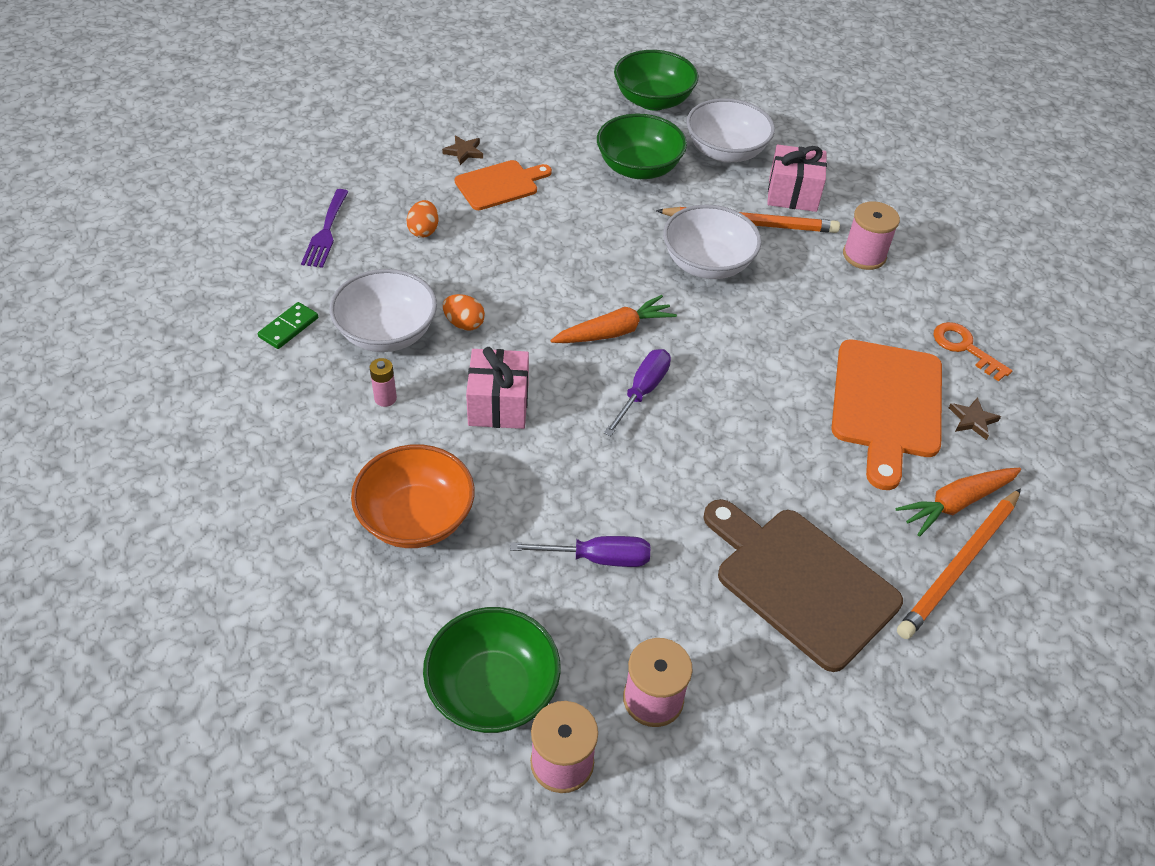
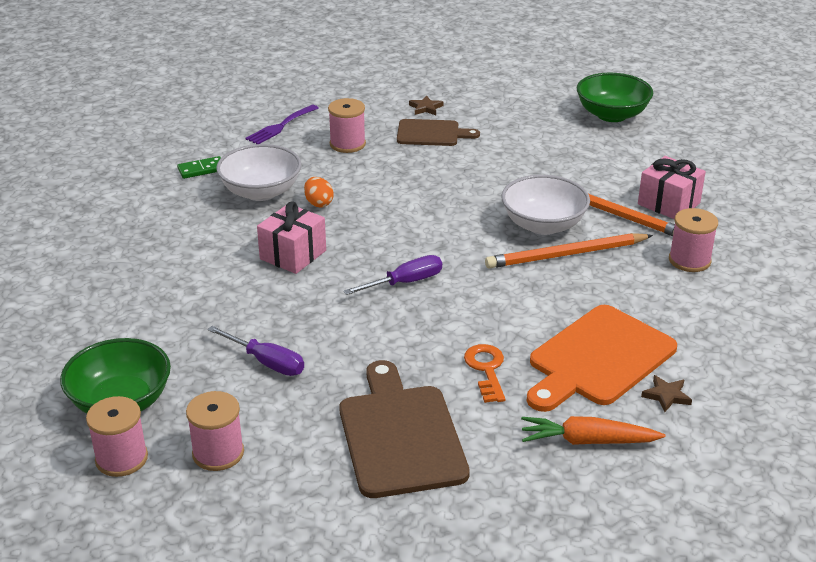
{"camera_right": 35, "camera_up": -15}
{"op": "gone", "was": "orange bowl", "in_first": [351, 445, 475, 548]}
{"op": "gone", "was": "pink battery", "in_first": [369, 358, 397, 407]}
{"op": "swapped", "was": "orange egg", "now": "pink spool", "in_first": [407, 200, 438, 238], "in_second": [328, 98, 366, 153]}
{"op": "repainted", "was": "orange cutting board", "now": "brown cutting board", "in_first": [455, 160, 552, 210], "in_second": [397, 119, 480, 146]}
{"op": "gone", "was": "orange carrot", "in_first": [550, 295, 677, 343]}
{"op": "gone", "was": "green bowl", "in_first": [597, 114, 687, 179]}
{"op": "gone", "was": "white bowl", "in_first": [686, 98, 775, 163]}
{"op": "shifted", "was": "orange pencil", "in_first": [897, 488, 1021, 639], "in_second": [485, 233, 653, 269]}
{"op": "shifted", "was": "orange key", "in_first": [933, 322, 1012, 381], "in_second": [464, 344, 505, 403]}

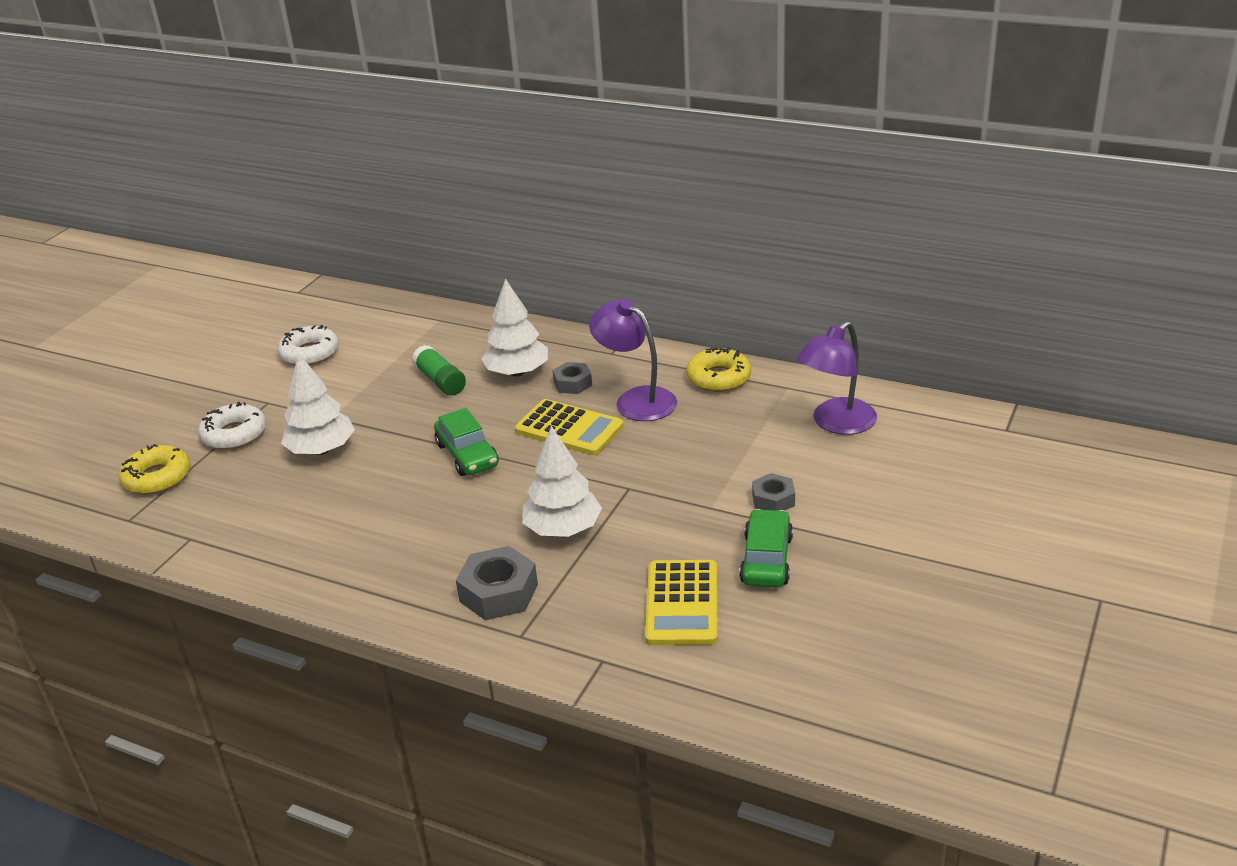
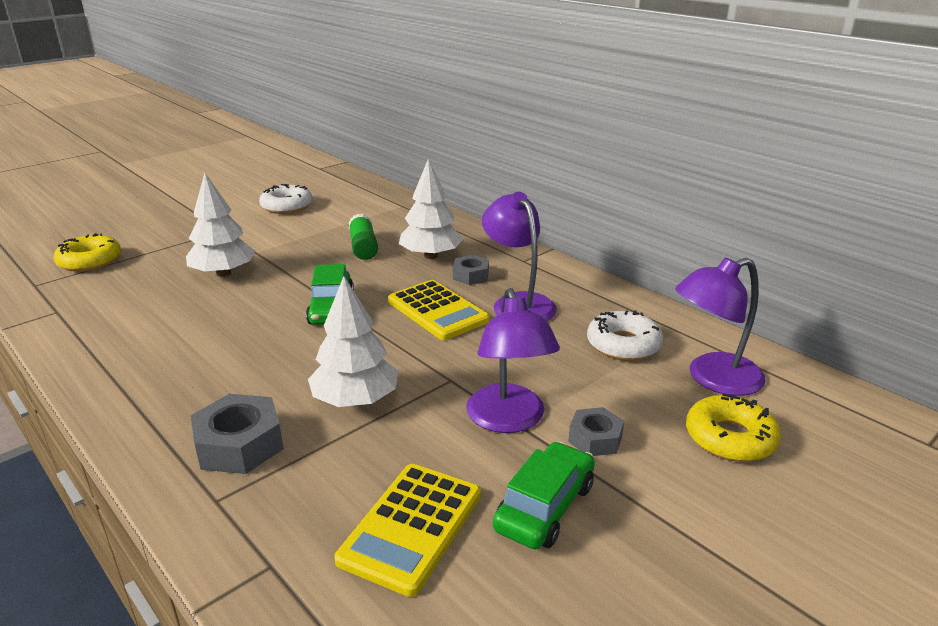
{"camera_right": 20, "camera_up": -5}
{"op": "shifted", "was": "white donut", "in_first": [198, 402, 266, 450], "in_second": [587, 310, 663, 361]}
{"op": "shifted", "was": "yellow donut", "in_first": [686, 347, 751, 392], "in_second": [686, 394, 781, 462]}
{"op": "new", "now": "purple lamp", "in_second": [466, 288, 560, 433]}

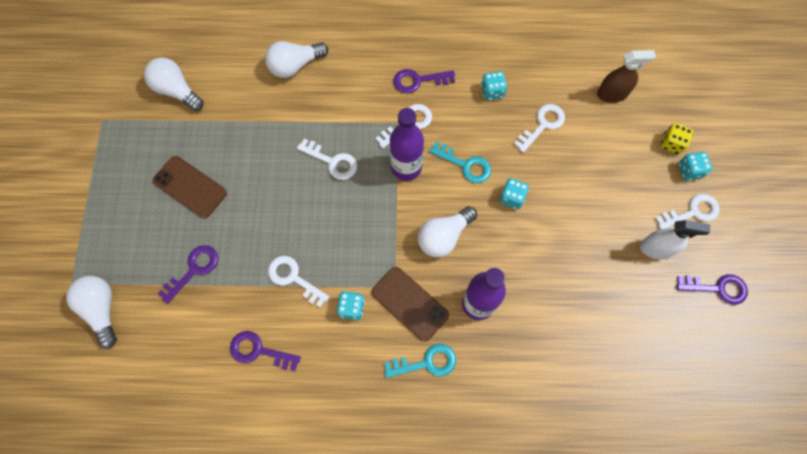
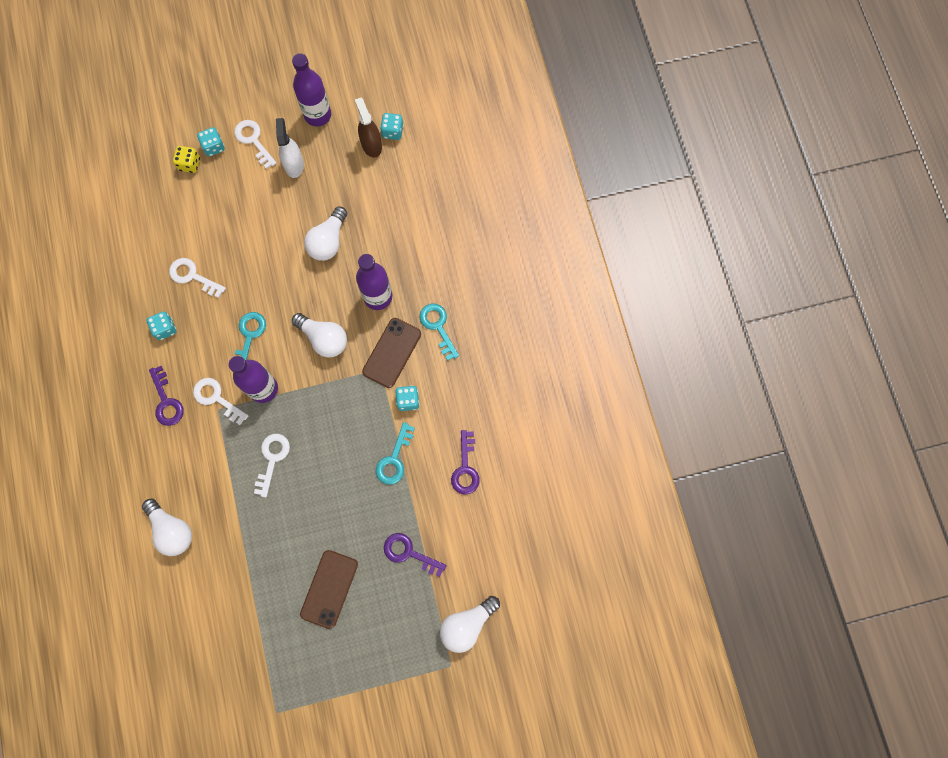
{"camera_right": -105, "camera_up": 5}
{"op": "shifted", "was": "white light bulb", "in_first": [144, 58, 204, 111], "in_second": [304, 206, 347, 261]}
{"op": "repainted", "was": "white key", "now": "turquoise key", "in_first": [268, 256, 329, 307], "in_second": [376, 422, 415, 485]}
{"op": "shifted", "was": "turquoise dice", "in_first": [500, 178, 529, 209], "in_second": [380, 113, 404, 140]}
{"op": "shifted", "was": "brown spray bottle", "in_first": [597, 50, 656, 103], "in_second": [355, 98, 382, 158]}
{"op": "swapped", "was": "purple key", "now": "purple bottle", "in_first": [677, 274, 748, 305], "in_second": [292, 53, 331, 127]}

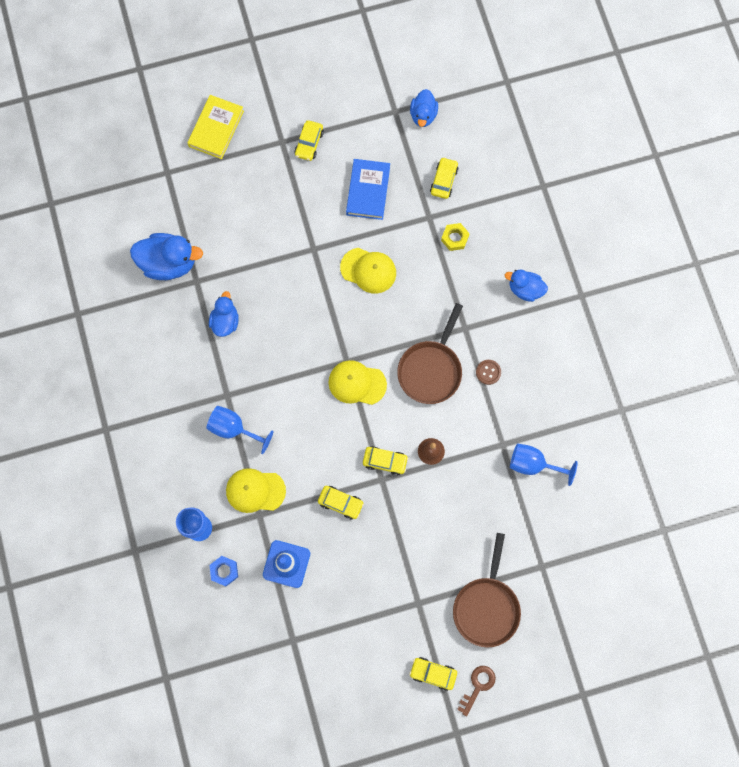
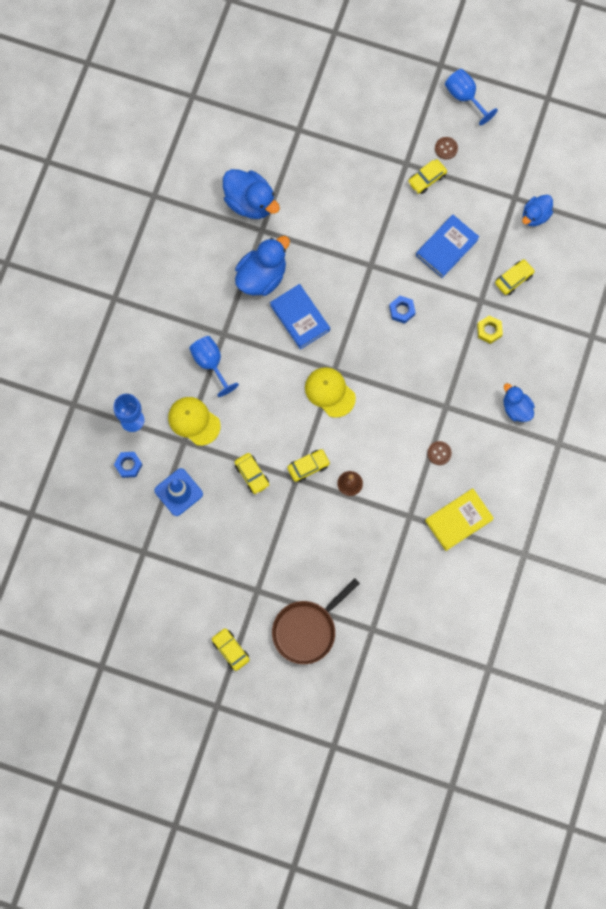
{"camera_right": 35, "camera_up": 0}
{"op": "shifted", "was": "yellow book", "in_first": [187, 95, 244, 159], "in_second": [425, 488, 494, 551]}
{"op": "scaled", "was": "blue duck", "in_first": [209, 291, 239, 337], "in_second": [235, 236, 290, 296], "ratio": 1.64}
{"op": "swapped", "was": "yellow cap", "now": "blue nut", "in_first": [340, 248, 396, 293], "in_second": [389, 296, 416, 324]}
{"op": "rotated", "was": "yellow car", "in_first": [363, 446, 408, 476], "in_second": [287, 449, 330, 482], "clockwise": -75}
{"op": "gone", "was": "brown pan", "in_first": [397, 303, 463, 404]}
{"op": "gone", "was": "brown key", "in_first": [457, 666, 496, 716]}
{"op": "shifted", "was": "blue goblet", "in_first": [510, 443, 578, 486], "in_second": [445, 69, 498, 126]}
{"op": "new", "now": "blue book", "in_second": [270, 284, 330, 349]}
{"op": "new", "now": "brown button", "in_second": [435, 137, 458, 159]}

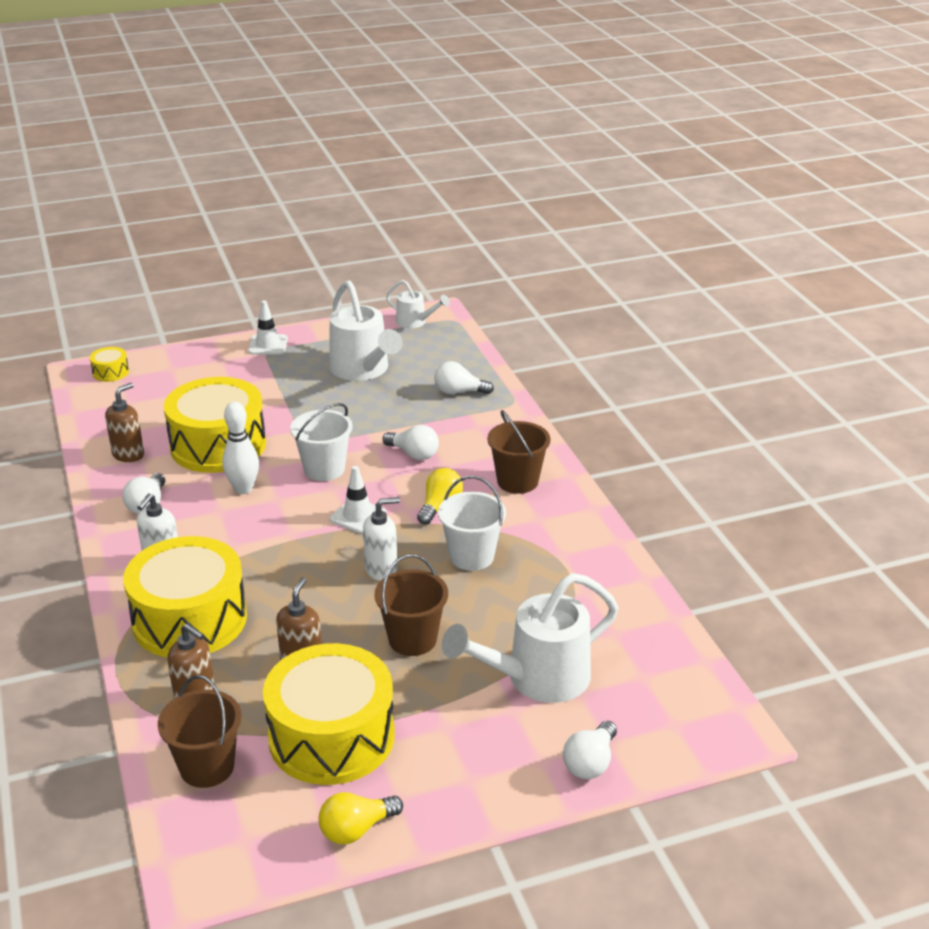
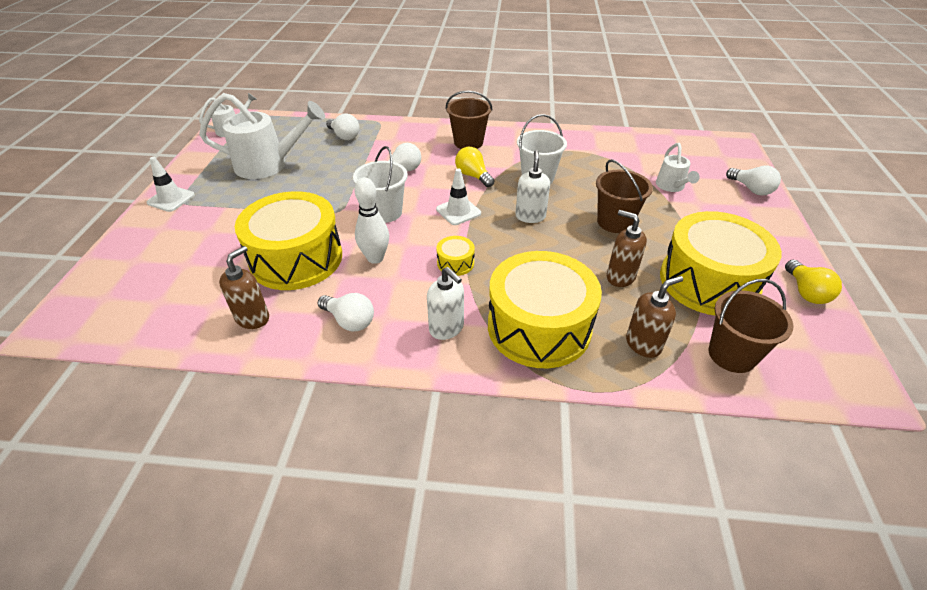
{"camera_right": -65, "camera_up": 10}
{"op": "shifted", "was": "yellow drum", "in_first": [90, 347, 129, 382], "in_second": [436, 236, 475, 276]}
{"op": "rotated", "was": "brown soap dispenser", "in_first": [105, 383, 144, 462], "in_second": [219, 246, 269, 329], "clockwise": 60}
{"op": "rotated", "was": "white light bulb", "in_first": [434, 361, 494, 394], "in_second": [326, 113, 359, 140], "clockwise": -75}
{"op": "scaled", "was": "white watering can", "in_first": [442, 573, 619, 703], "in_second": [656, 143, 700, 192], "ratio": 0.53}

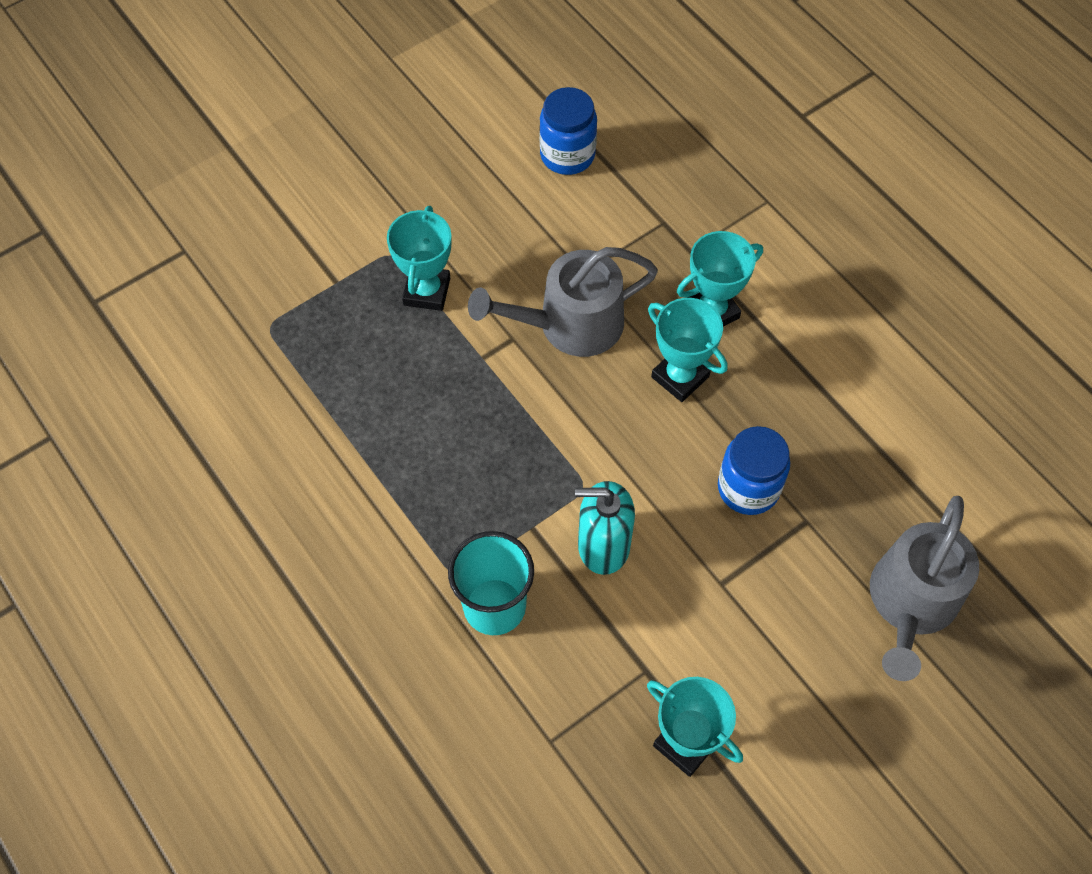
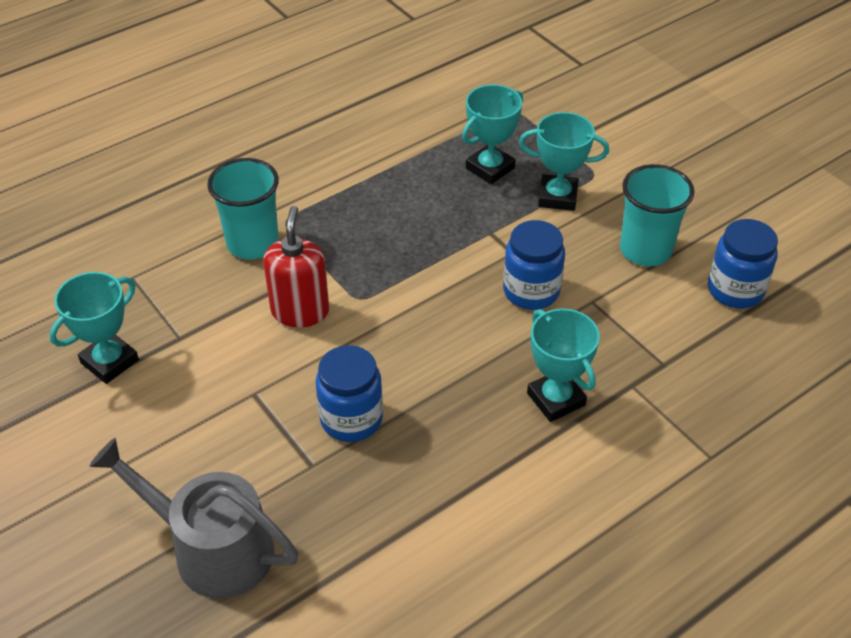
{"camera_right": 90, "camera_up": -15}
{"op": "swapped", "was": "grey watering can", "now": "blue jar", "in_first": [468, 247, 658, 357], "in_second": [503, 220, 565, 310]}
{"op": "repainted", "was": "turquoise soap dispenser", "now": "red soap dispenser", "in_first": [575, 481, 635, 575], "in_second": [263, 206, 329, 327]}
{"op": "shifted", "was": "turquoise trophy", "in_first": [648, 298, 728, 402], "in_second": [462, 85, 523, 184]}
{"op": "new", "now": "turquoise cup", "in_second": [620, 164, 695, 266]}

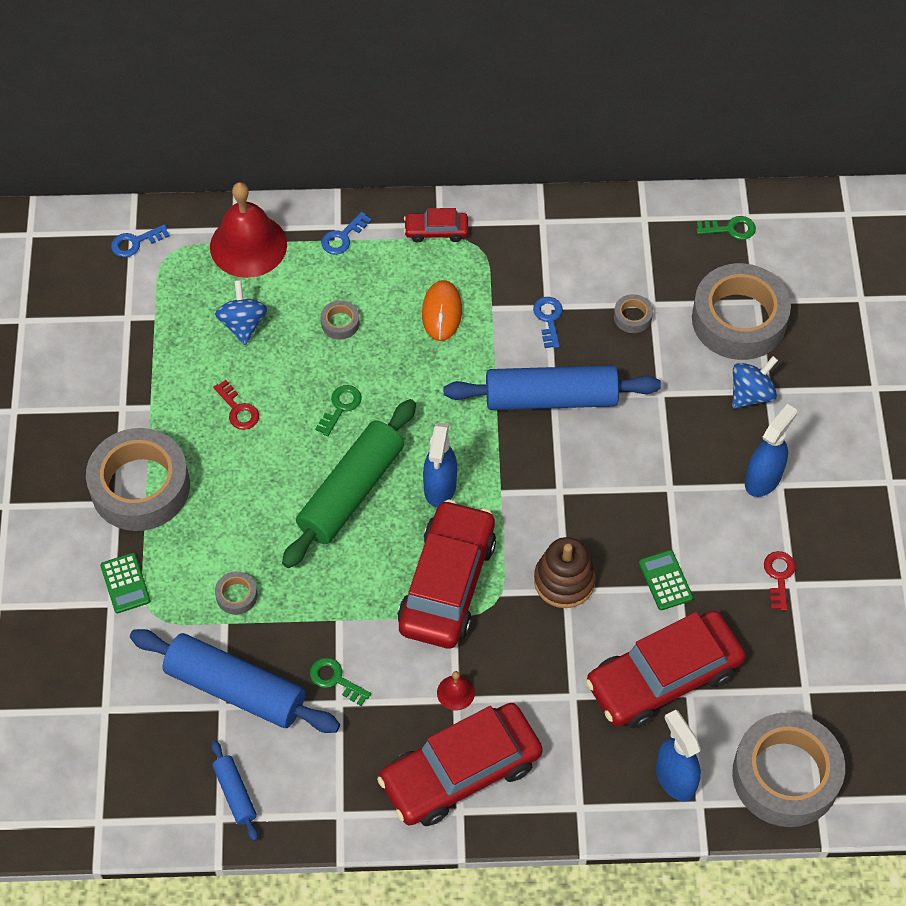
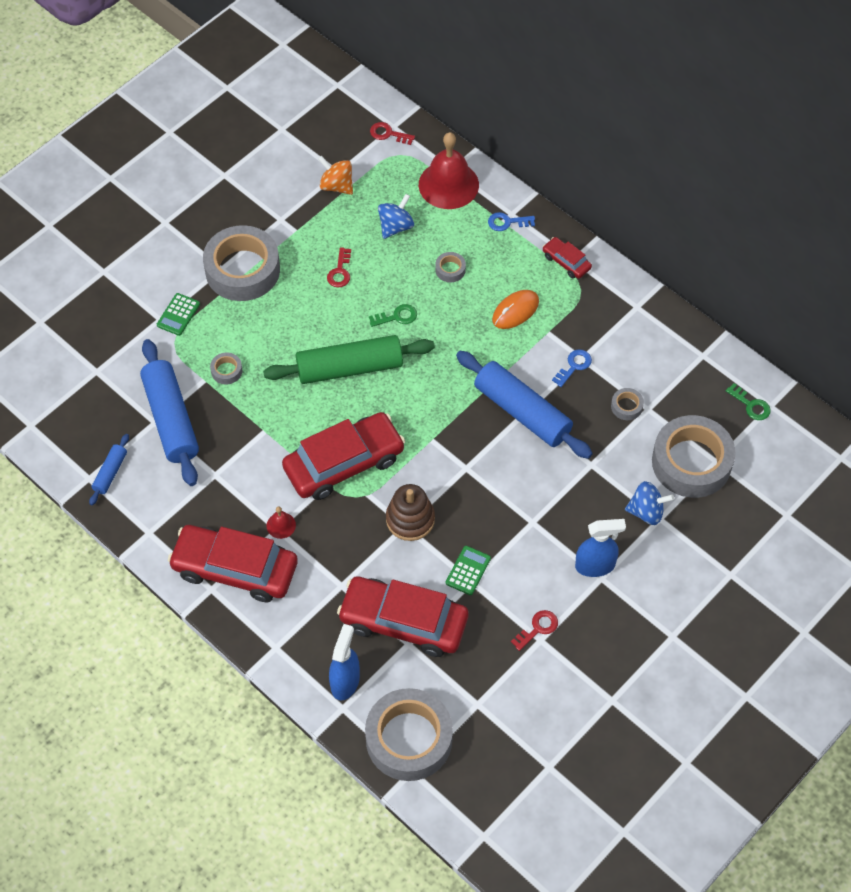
{"camera_right": 45, "camera_up": 0}
{"op": "repainted", "was": "blue key", "now": "red key", "in_first": [111, 224, 170, 257], "in_second": [370, 122, 415, 145]}
{"op": "gone", "was": "green key", "in_first": [310, 658, 371, 706]}
{"op": "gone", "was": "blue spray bottle", "in_first": [423, 423, 457, 507]}
{"op": "new", "now": "orange spinning top", "in_second": [318, 156, 353, 195]}

